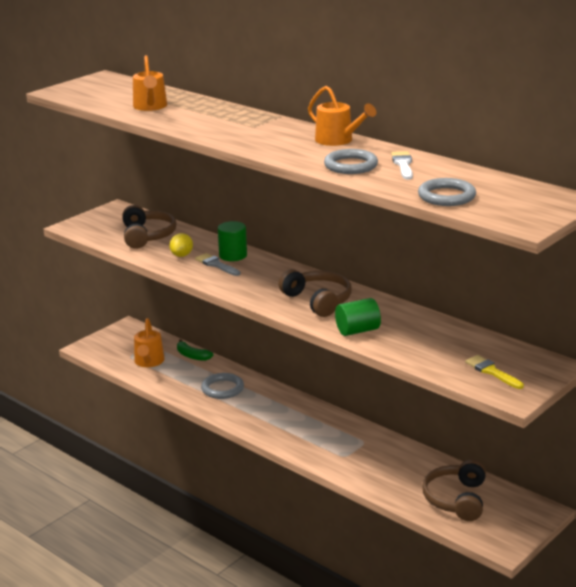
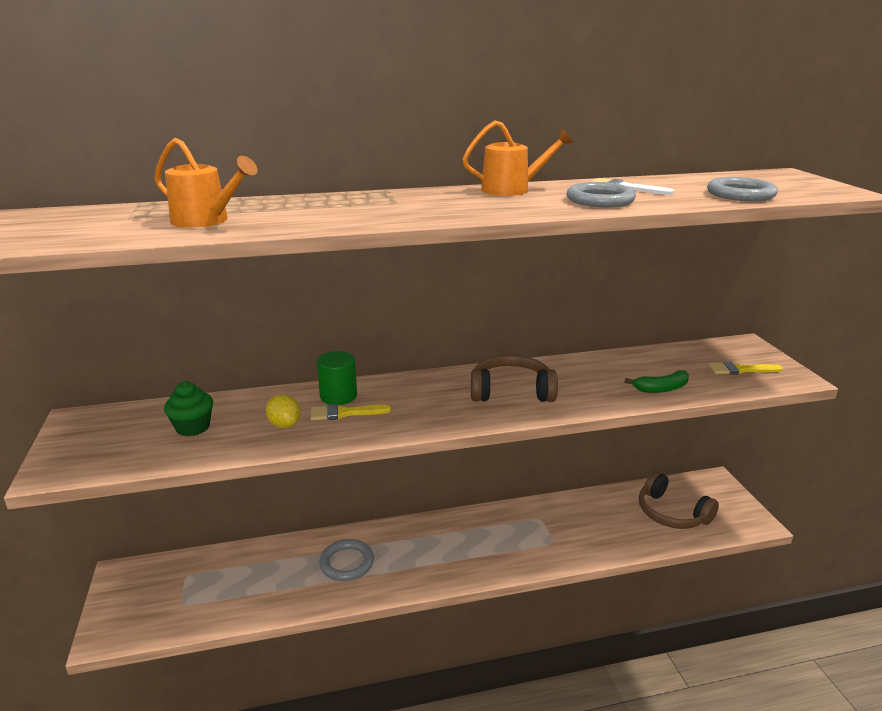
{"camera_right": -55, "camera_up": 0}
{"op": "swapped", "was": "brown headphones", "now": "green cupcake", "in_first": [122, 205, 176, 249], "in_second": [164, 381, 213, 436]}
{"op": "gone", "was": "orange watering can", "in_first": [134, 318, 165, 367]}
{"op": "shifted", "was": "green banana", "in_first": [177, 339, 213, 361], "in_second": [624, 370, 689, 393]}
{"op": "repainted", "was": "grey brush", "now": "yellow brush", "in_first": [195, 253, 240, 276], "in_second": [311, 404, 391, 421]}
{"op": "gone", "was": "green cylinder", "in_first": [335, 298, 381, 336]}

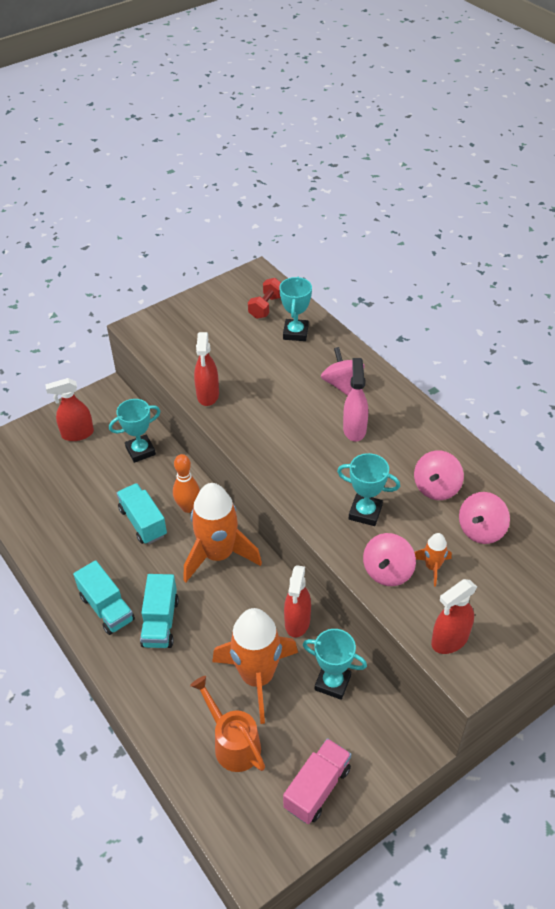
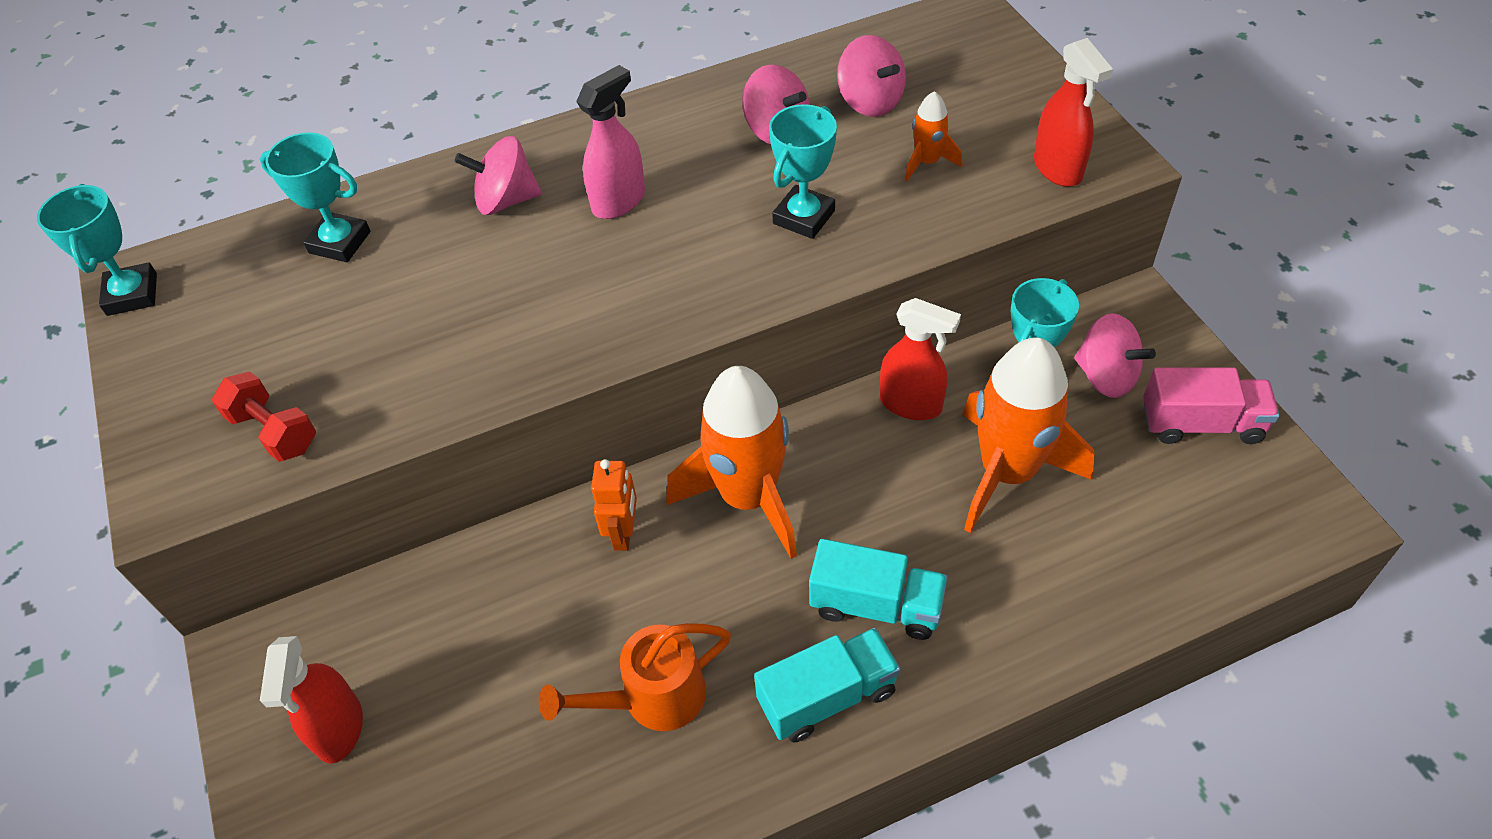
{"camera_right": -75, "camera_up": 5}
{"op": "shifted", "was": "turquoise trophy", "in_first": [109, 399, 161, 463], "in_second": [37, 184, 157, 316]}
{"op": "gone", "was": "turquoise truck", "in_first": [116, 483, 167, 544]}
{"op": "swapped", "was": "orange bowling pin", "now": "orange robot", "in_first": [173, 454, 200, 513], "in_second": [591, 459, 637, 551]}
{"op": "shifted", "was": "orange watering can", "in_first": [190, 676, 265, 772], "in_second": [539, 623, 731, 731]}
{"op": "gone", "was": "red spray bottle", "in_first": [194, 332, 219, 406]}
{"op": "shifted", "was": "red dumbbell", "in_first": [248, 278, 281, 319], "in_second": [212, 371, 316, 462]}
{"op": "rotated", "was": "pink truck", "in_first": [283, 738, 351, 824], "in_second": [1143, 368, 1280, 444], "clockwise": 135}
{"op": "rotated", "was": "pink spray bottle", "in_first": [343, 358, 368, 442], "in_second": [576, 65, 645, 219], "clockwise": 120}
{"op": "shifted", "was": "pink spinning top", "in_first": [363, 533, 416, 586], "in_second": [1074, 313, 1156, 398]}

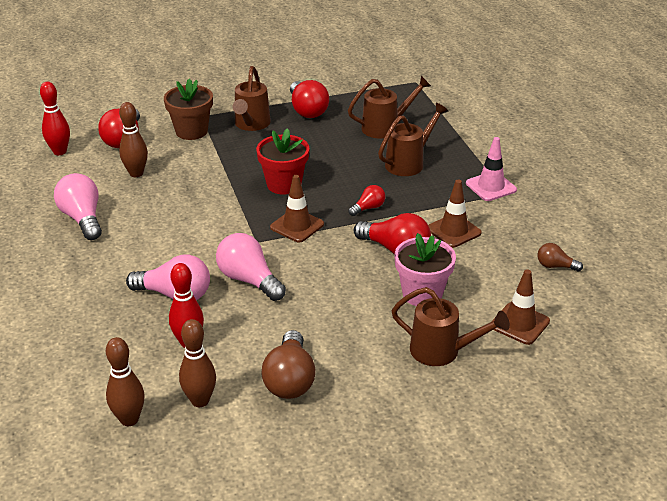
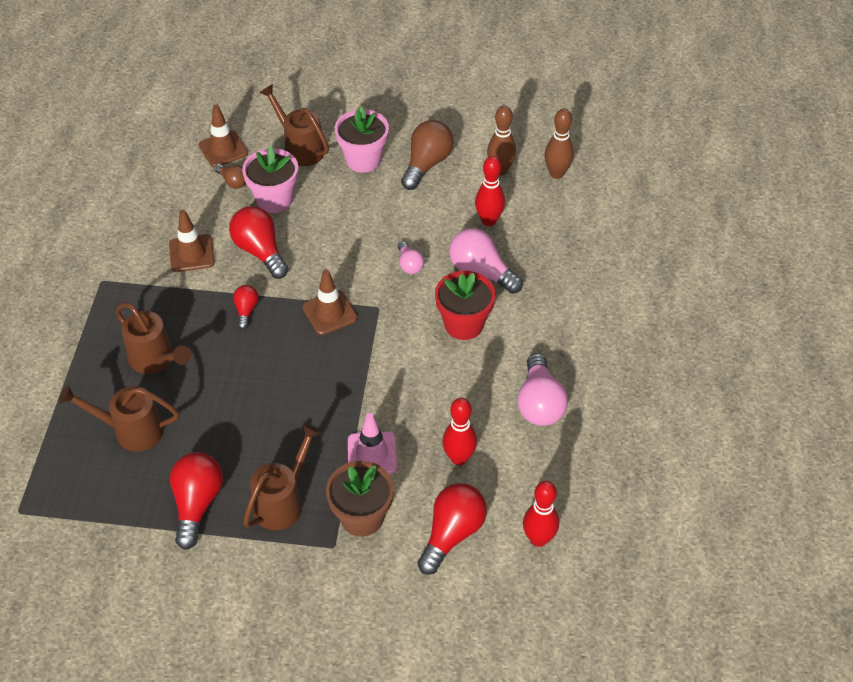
{"camera_right": -155, "camera_up": 15}
{"op": "repainted", "was": "brown bowling pin", "now": "red bowling pin", "in_first": [119, 102, 148, 177], "in_second": [442, 398, 477, 465]}
{"op": "scaled", "was": "pink light bulb", "in_first": [216, 233, 286, 301], "in_second": [398, 241, 424, 274], "ratio": 0.54}
{"op": "shifted", "was": "red flower pot", "in_first": [256, 128, 310, 195], "in_second": [435, 271, 496, 340]}
{"op": "rotated", "was": "red light bulb", "in_first": [349, 185, 385, 216], "in_second": [233, 285, 259, 330], "clockwise": 105}
{"op": "rotated", "was": "brown watering can", "in_first": [378, 103, 448, 176], "in_second": [115, 302, 191, 374], "clockwise": -120}
{"op": "shifted", "was": "pink traffic cone", "in_first": [466, 137, 517, 201], "in_second": [348, 413, 397, 474]}
{"op": "shifted", "was": "brown light bulb", "in_first": [538, 243, 583, 272], "in_second": [214, 164, 246, 189]}
{"op": "new", "now": "pink flower pot", "in_second": [335, 107, 389, 173]}

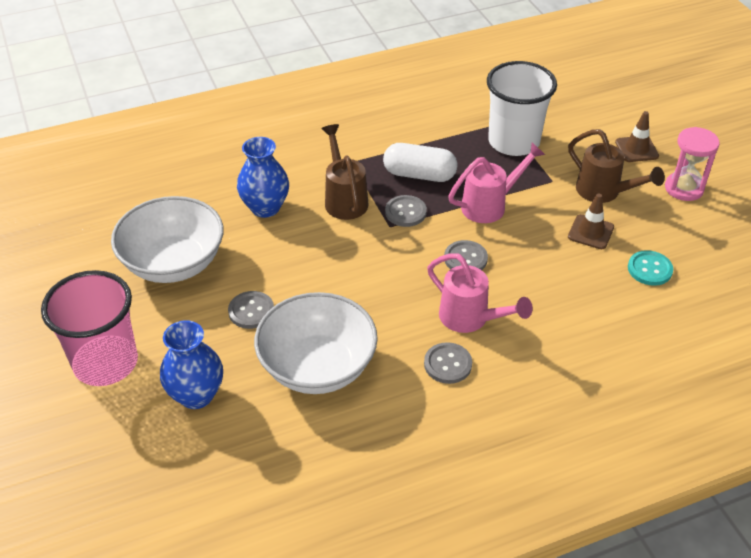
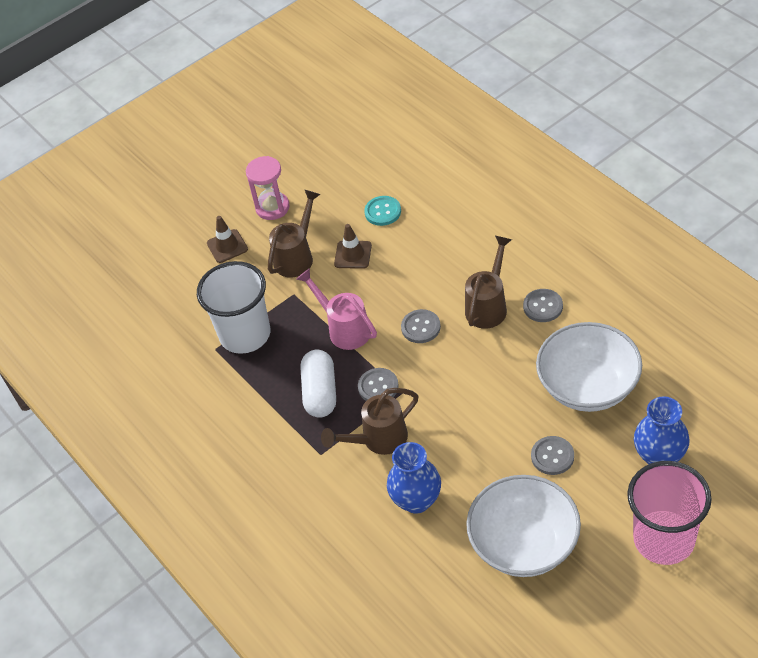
{"camera_right": -100, "camera_up": 5}
{"op": "repainted", "was": "pink watering can", "now": "brown watering can", "in_first": [427, 253, 533, 333], "in_second": [465, 235, 512, 329]}

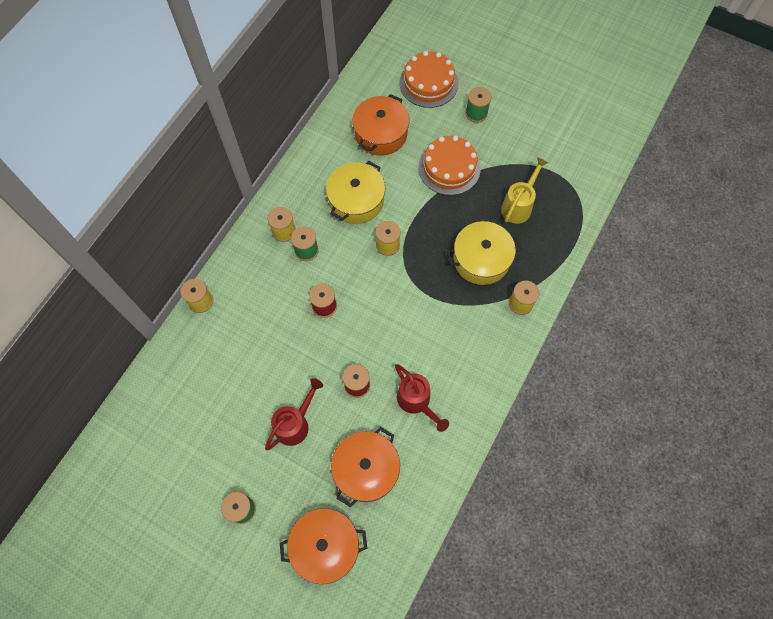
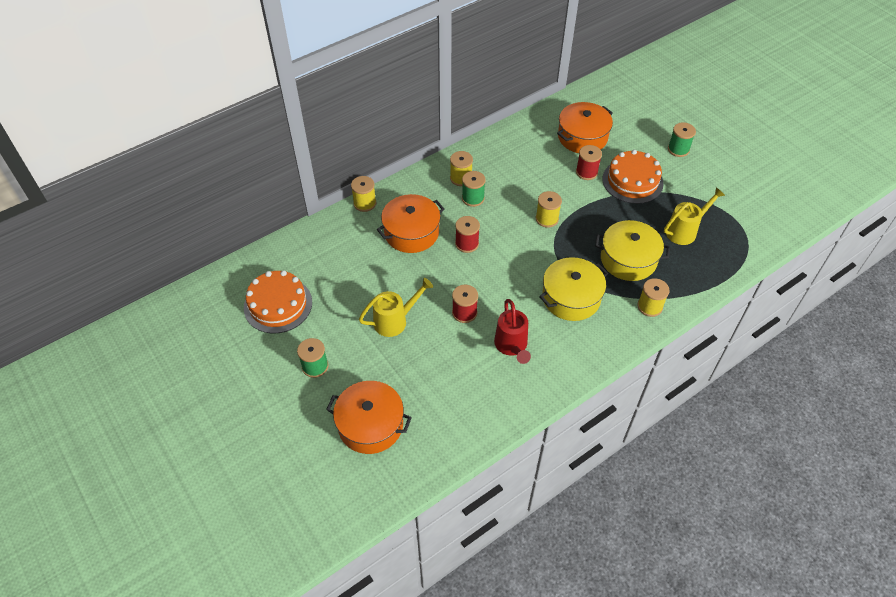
{"camera_right": 25, "camera_up": -15}
{"op": "repainted", "was": "red watering can", "now": "yellow watering can", "in_first": [265, 378, 323, 450], "in_second": [359, 278, 433, 337]}
{"op": "shifted", "was": "yellow pot", "in_first": [326, 161, 385, 224], "in_second": [539, 257, 608, 321]}
{"op": "shifted", "was": "orange pot", "in_first": [331, 427, 400, 507], "in_second": [377, 194, 444, 253]}
{"op": "shifted", "was": "orange cake", "in_first": [399, 51, 458, 108], "in_second": [244, 270, 312, 333]}
{"op": "new", "now": "red spool", "in_second": [576, 145, 602, 180]}

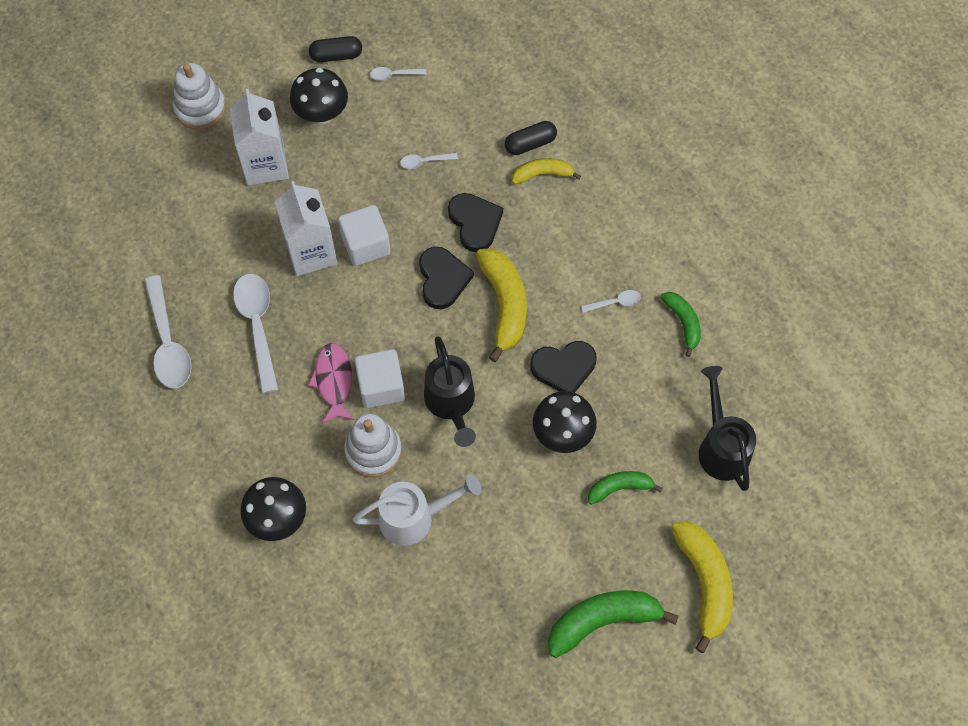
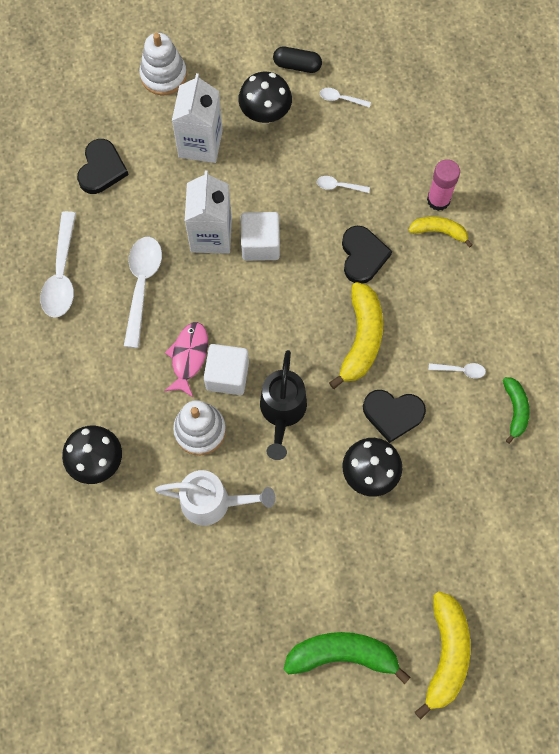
{"camera_right": 20, "camera_up": 5}
{"op": "shifted", "was": "black heart", "in_first": [419, 247, 474, 309], "in_second": [77, 139, 129, 194]}
{"op": "swapped", "was": "black capsule", "now": "pink glue stick", "in_first": [505, 121, 557, 155], "in_second": [427, 159, 460, 211]}
{"op": "gone", "was": "green banana", "in_first": [588, 471, 662, 505]}
{"op": "gone", "was": "black watering can", "in_first": [699, 366, 756, 491]}

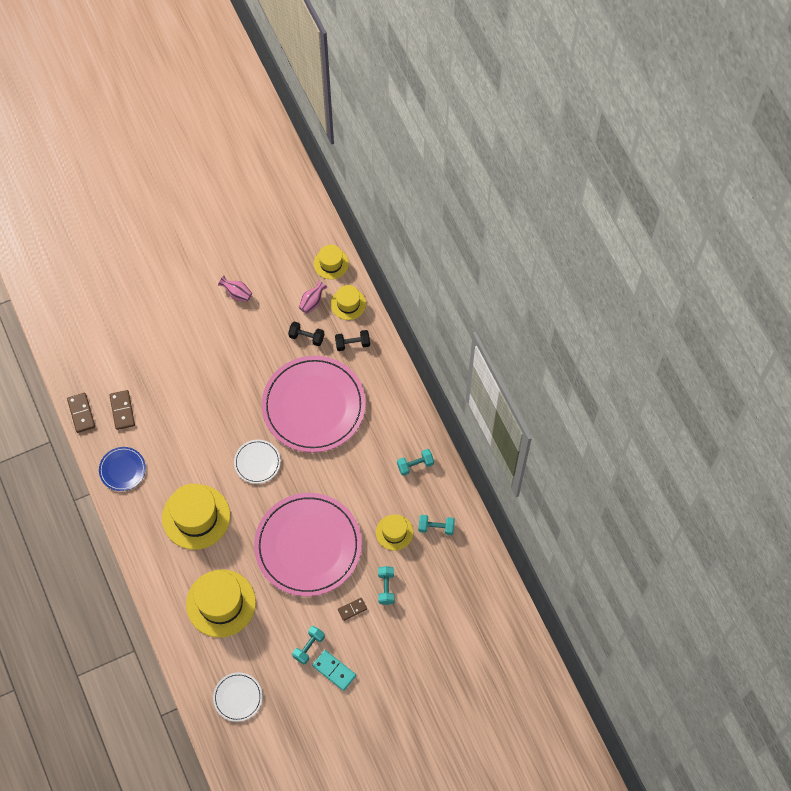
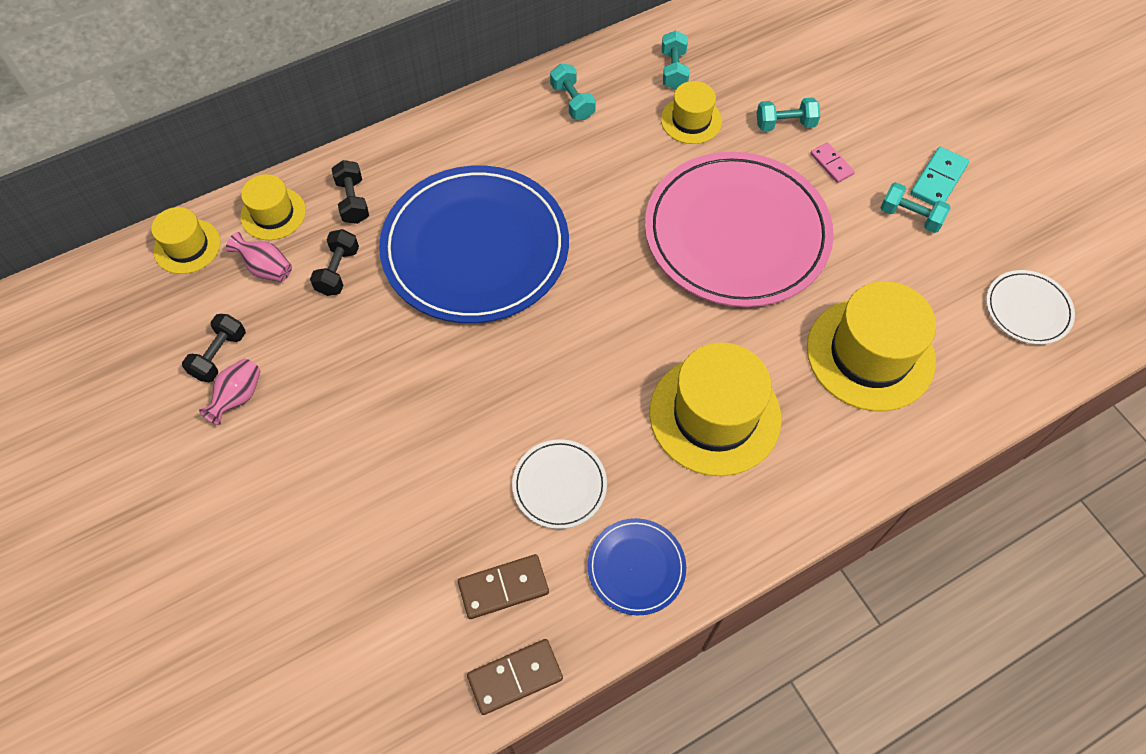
{"camera_right": -95, "camera_up": -5}
{"op": "shifted", "was": "white plate", "in_first": [234, 440, 281, 484], "in_second": [512, 439, 607, 529]}
{"op": "repainted", "was": "pink plate", "now": "blue plate", "in_first": [262, 356, 366, 453], "in_second": [379, 166, 569, 323]}
{"op": "repainted", "was": "brown domino", "now": "pink domino", "in_first": [338, 598, 367, 621], "in_second": [810, 143, 855, 183]}
{"op": "new", "now": "black dumbbell", "in_second": [182, 314, 246, 382]}

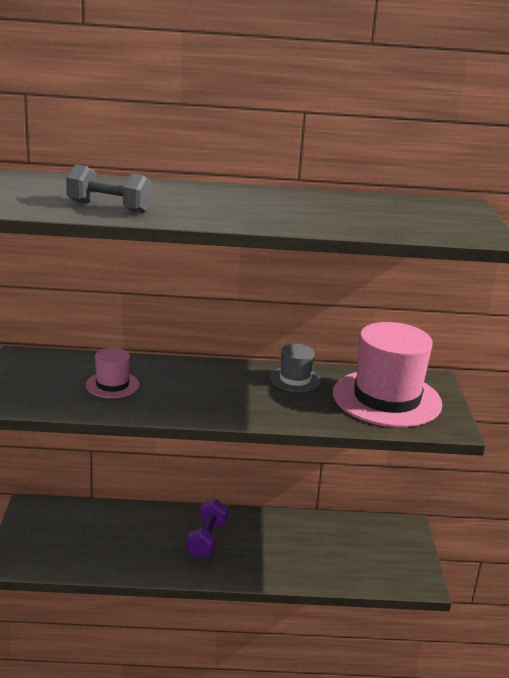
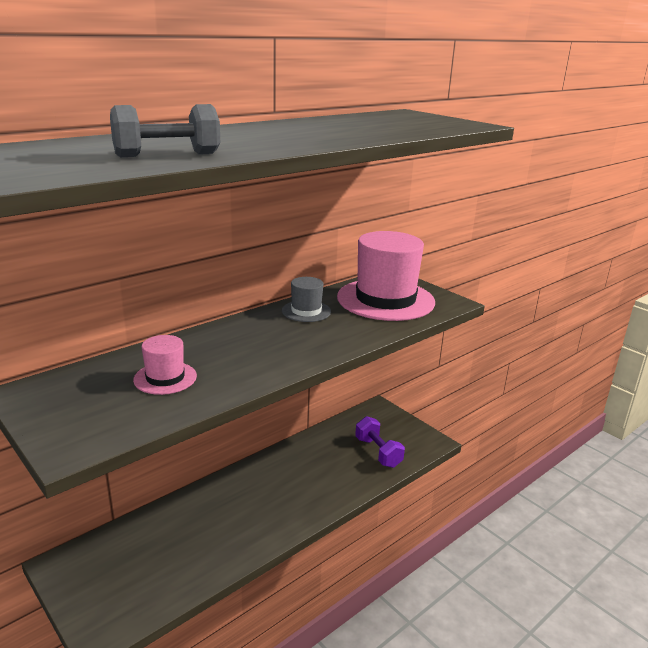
{"camera_right": -40, "camera_up": 0}
{"op": "shifted", "was": "purple dumbbell", "in_first": [186, 499, 228, 559], "in_second": [355, 416, 405, 468]}

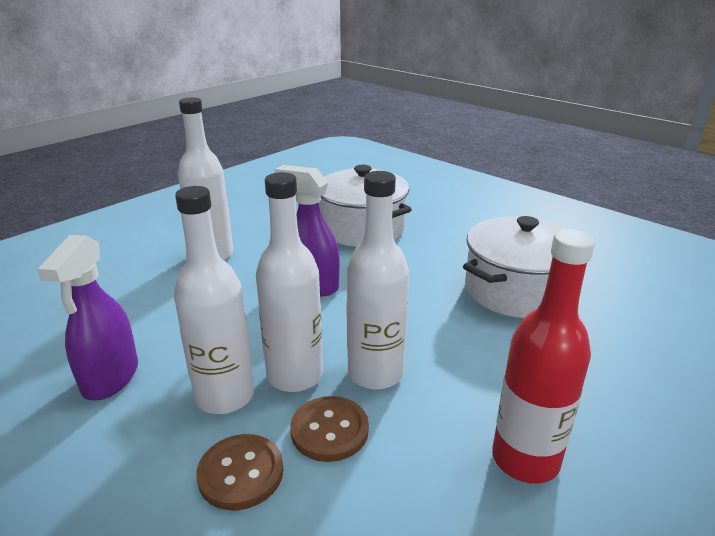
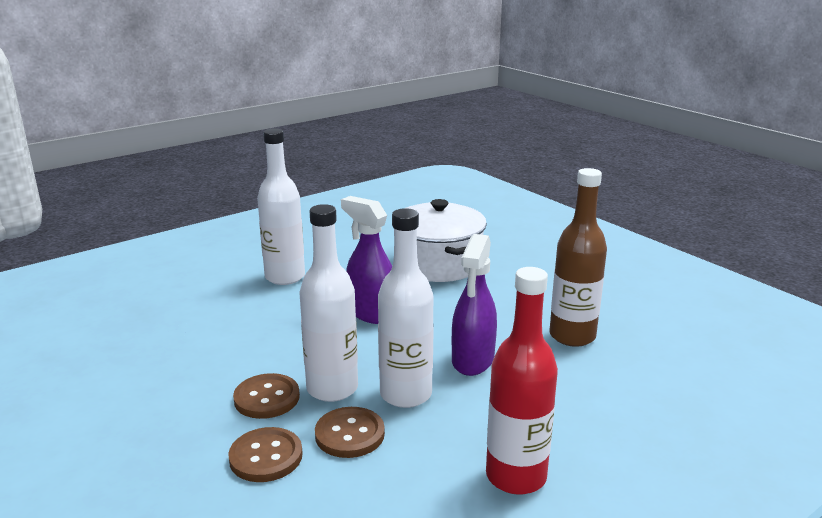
{"camera_right": 10, "camera_up": -5}
{"op": "shifted", "was": "purple spray bottle", "in_first": [37, 235, 138, 400], "in_second": [452, 234, 497, 376]}
{"op": "swapped", "was": "white bottle", "now": "brown button", "in_first": [174, 186, 254, 414], "in_second": [233, 373, 300, 419]}
{"op": "swapped", "was": "white pot", "now": "brown bottle", "in_first": [463, 216, 565, 318], "in_second": [549, 168, 607, 347]}

